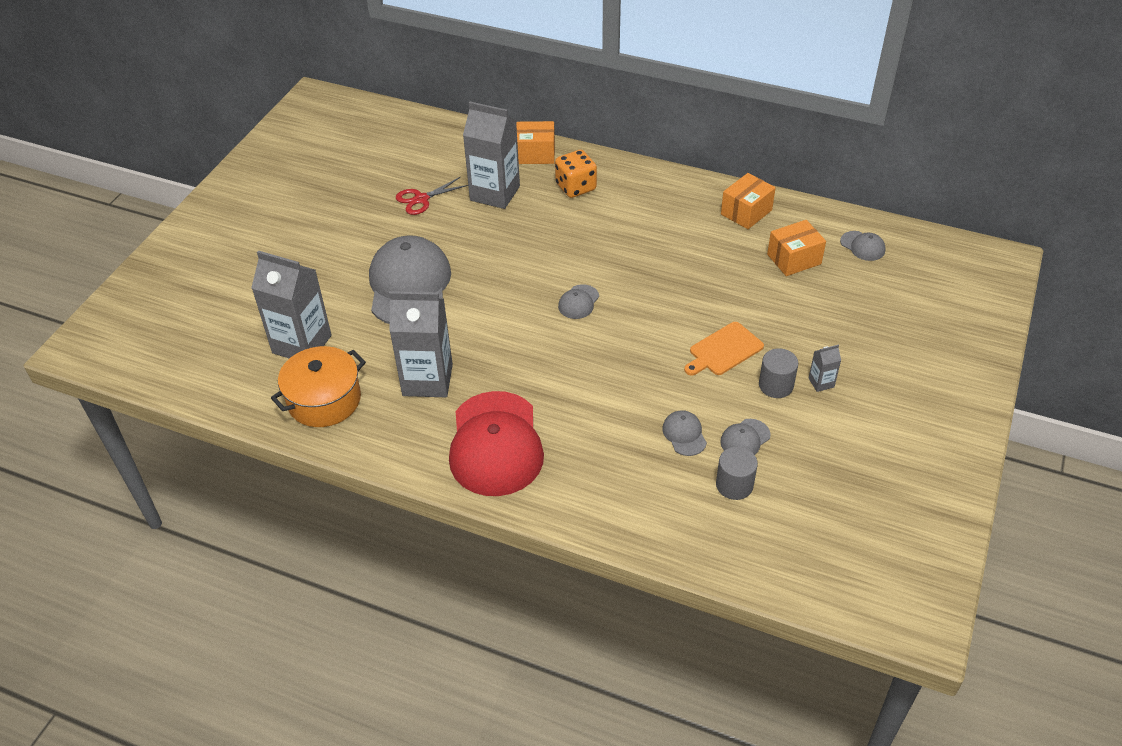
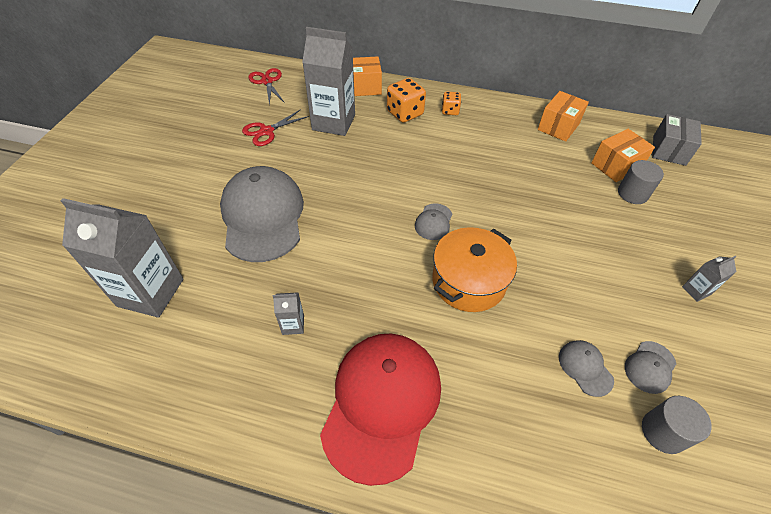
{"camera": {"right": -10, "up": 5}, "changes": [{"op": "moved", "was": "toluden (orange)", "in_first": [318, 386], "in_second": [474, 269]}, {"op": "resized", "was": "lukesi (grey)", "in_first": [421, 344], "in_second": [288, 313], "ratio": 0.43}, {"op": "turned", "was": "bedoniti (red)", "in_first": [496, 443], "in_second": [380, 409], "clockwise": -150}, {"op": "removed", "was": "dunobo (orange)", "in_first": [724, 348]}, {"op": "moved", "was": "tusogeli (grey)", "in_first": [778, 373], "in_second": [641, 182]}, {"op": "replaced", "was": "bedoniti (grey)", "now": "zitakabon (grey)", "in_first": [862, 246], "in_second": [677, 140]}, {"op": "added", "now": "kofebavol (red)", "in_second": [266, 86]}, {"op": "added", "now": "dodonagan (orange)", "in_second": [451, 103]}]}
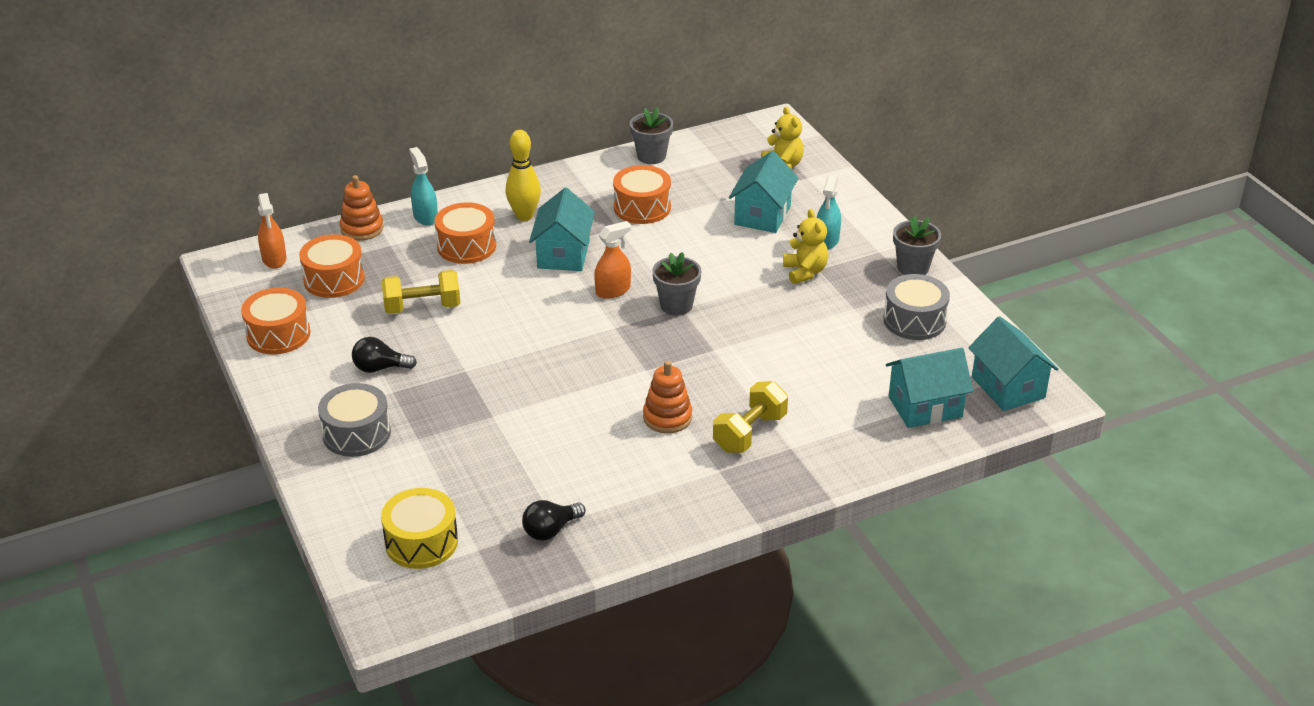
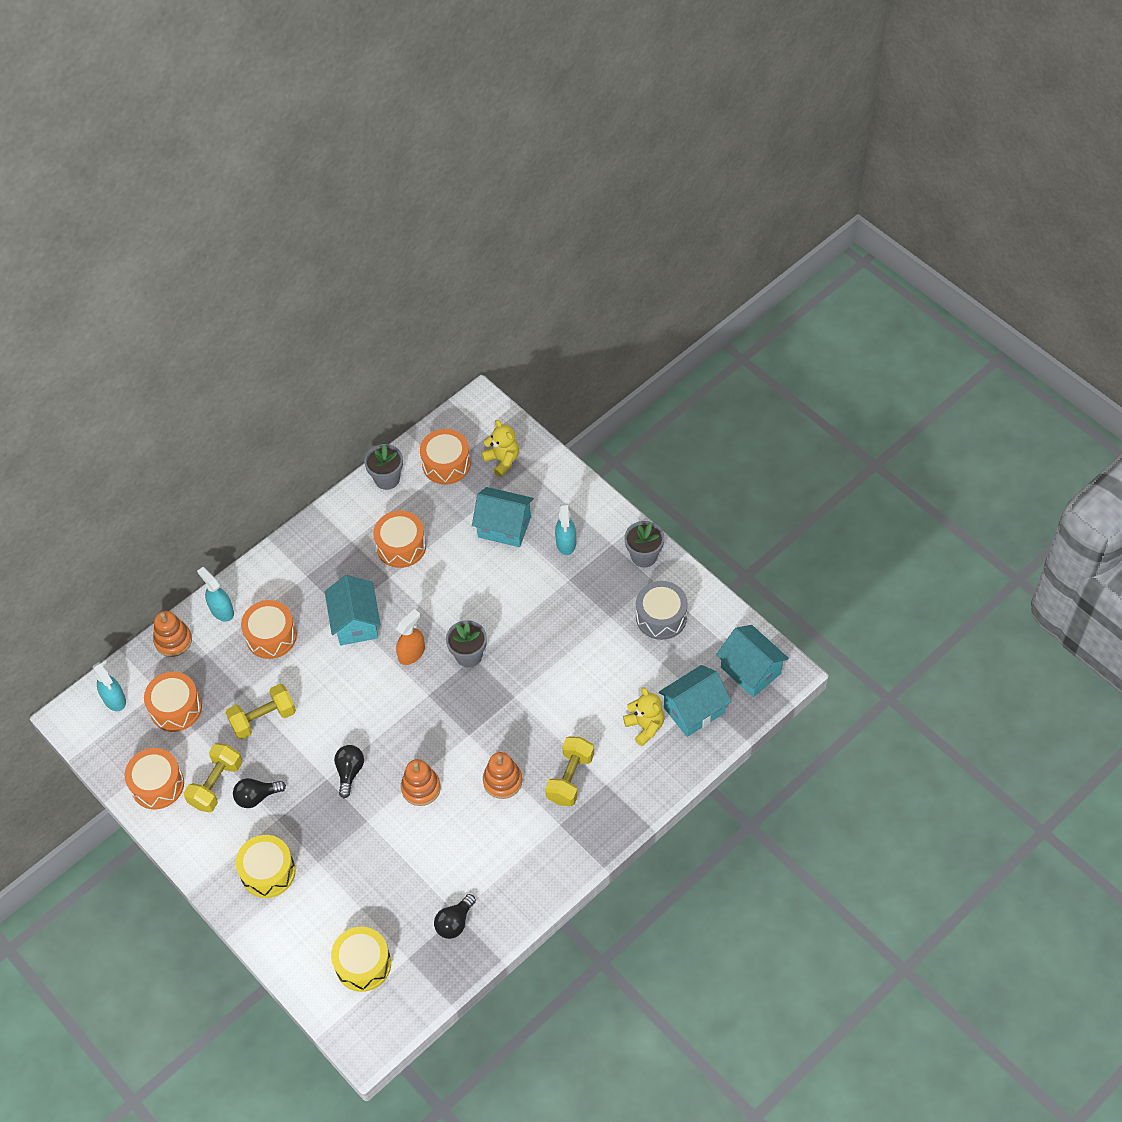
{"camera": {"right": -15, "up": 20}, "changes": [{"op": "recoloured", "was": "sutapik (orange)", "now": "sutapik (turquoise)", "in_first": [272, 231], "in_second": [109, 686]}, {"op": "recoloured", "was": "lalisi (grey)", "now": "lalisi (yellow)", "in_first": [354, 420], "in_second": [266, 866]}, {"op": "removed", "was": "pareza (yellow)", "in_first": [523, 175]}, {"op": "turned", "was": "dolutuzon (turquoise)", "in_first": [763, 192], "in_second": [503, 517], "clockwise": -75}, {"op": "moved", "was": "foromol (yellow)", "in_first": [805, 246], "in_second": [644, 717]}, {"op": "added", "now": "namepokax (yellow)", "in_second": [213, 777]}, {"op": "added", "now": "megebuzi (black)", "in_second": [349, 771]}, {"op": "added", "now": "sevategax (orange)", "in_second": [421, 782]}, {"op": "added", "now": "lalisi (orange)", "in_second": [445, 457]}]}
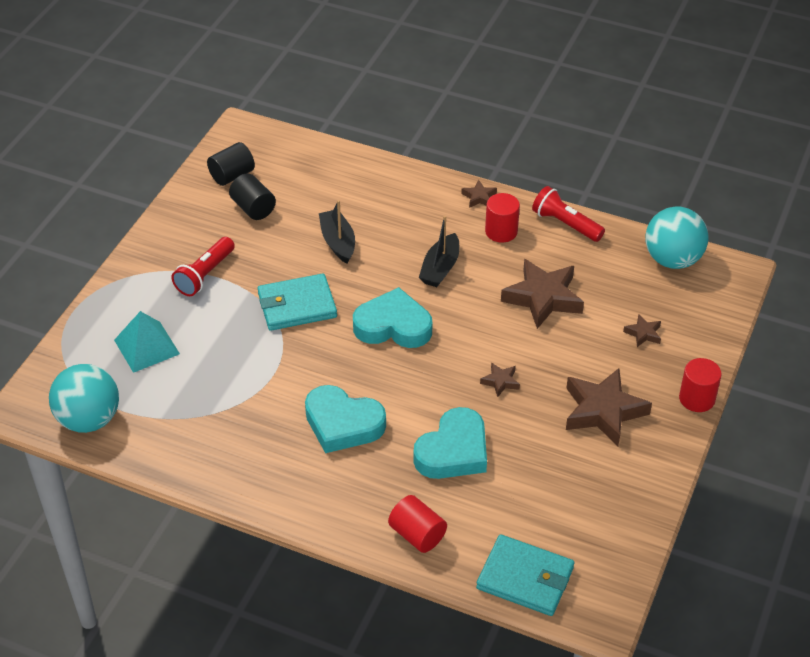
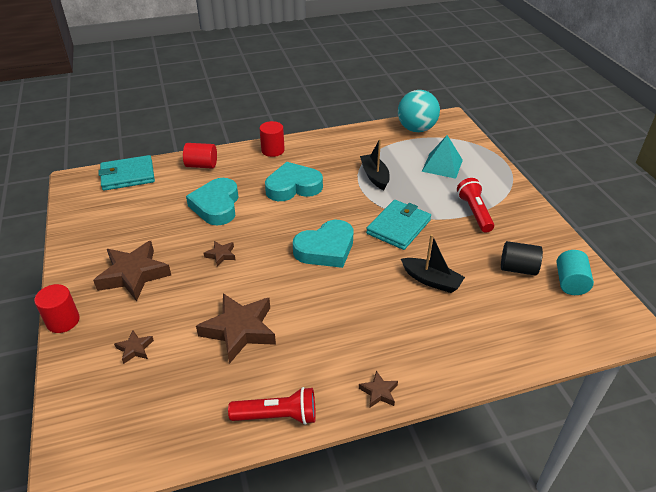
{"camera": {"right": 140, "up": -5}, "changes": [{"op": "recoloured", "was": "tusogeli (black)", "now": "tusogeli (turquoise)", "in_first": [231, 164], "in_second": [575, 272]}, {"op": "moved", "was": "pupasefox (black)", "in_first": [439, 251], "in_second": [375, 164]}, {"op": "moved", "was": "tusogeli (red)", "in_first": [502, 218], "in_second": [272, 139]}, {"op": "removed", "was": "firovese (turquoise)", "in_first": [676, 237]}]}
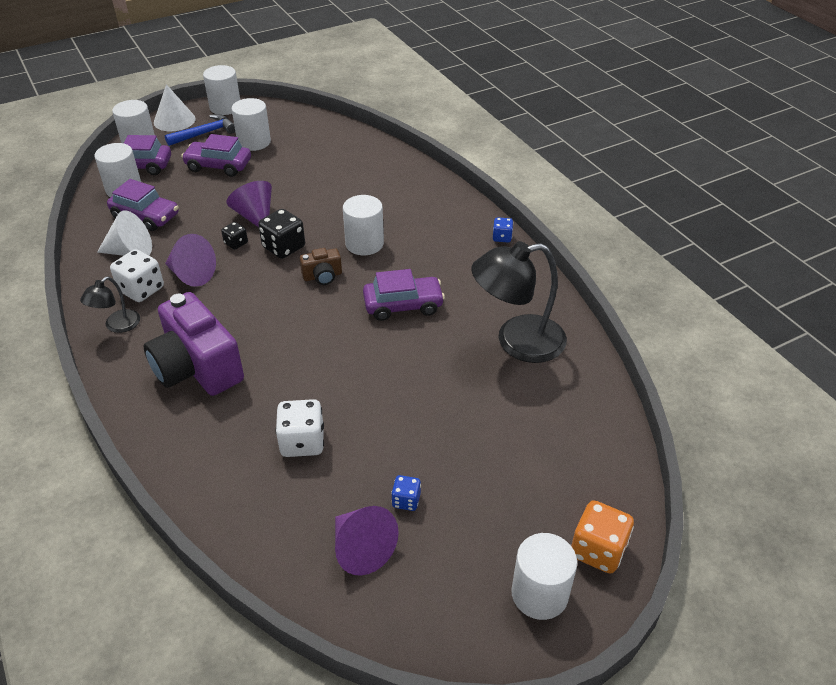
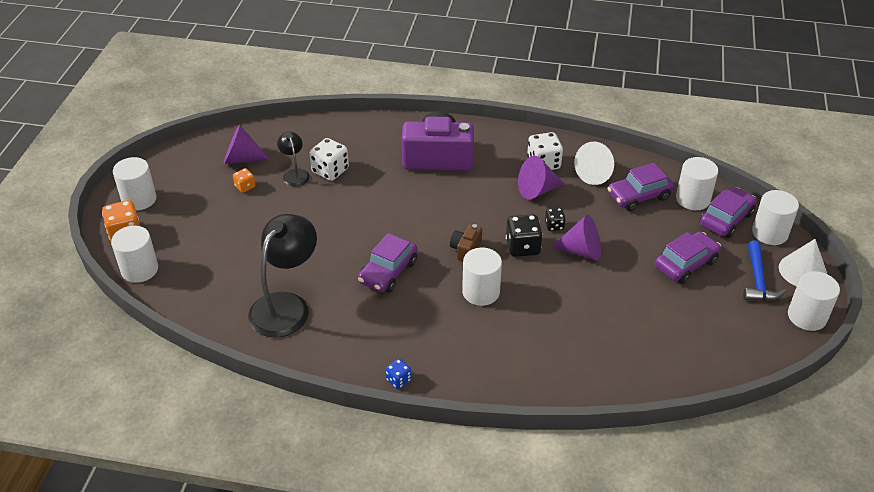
{"camera": {"right": 130, "up": 0}, "changes": [{"op": "moved", "was": "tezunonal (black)", "in_first": [110, 304], "in_second": [293, 159]}, {"op": "moved", "was": "tusogeli (white)", "in_first": [251, 124], "in_second": [134, 254]}, {"op": "recoloured", "was": "dodonagan (blue)", "now": "dodonagan (orange)", "in_first": [406, 493], "in_second": [244, 180]}]}
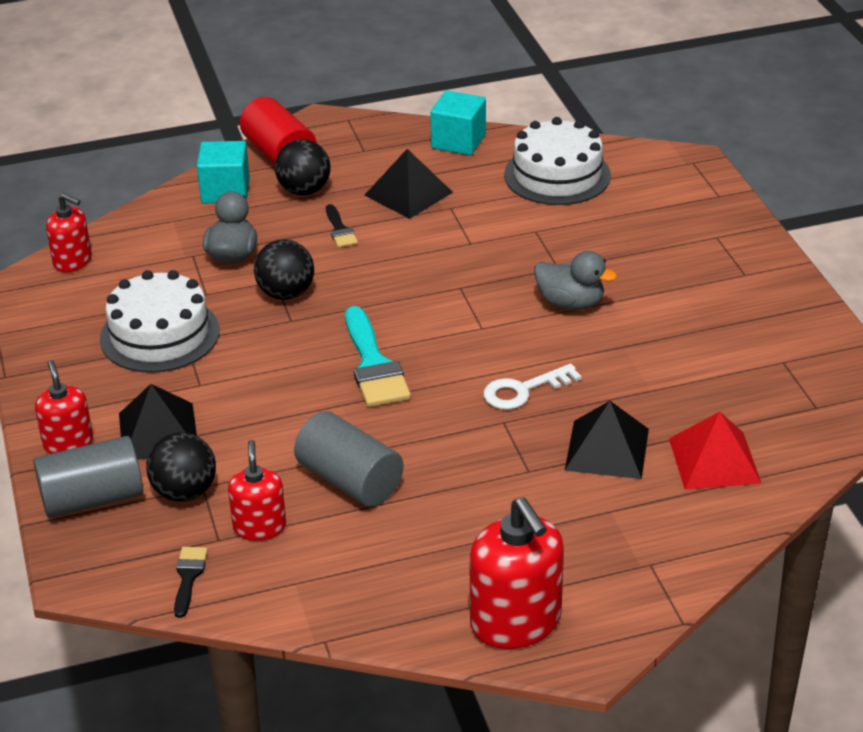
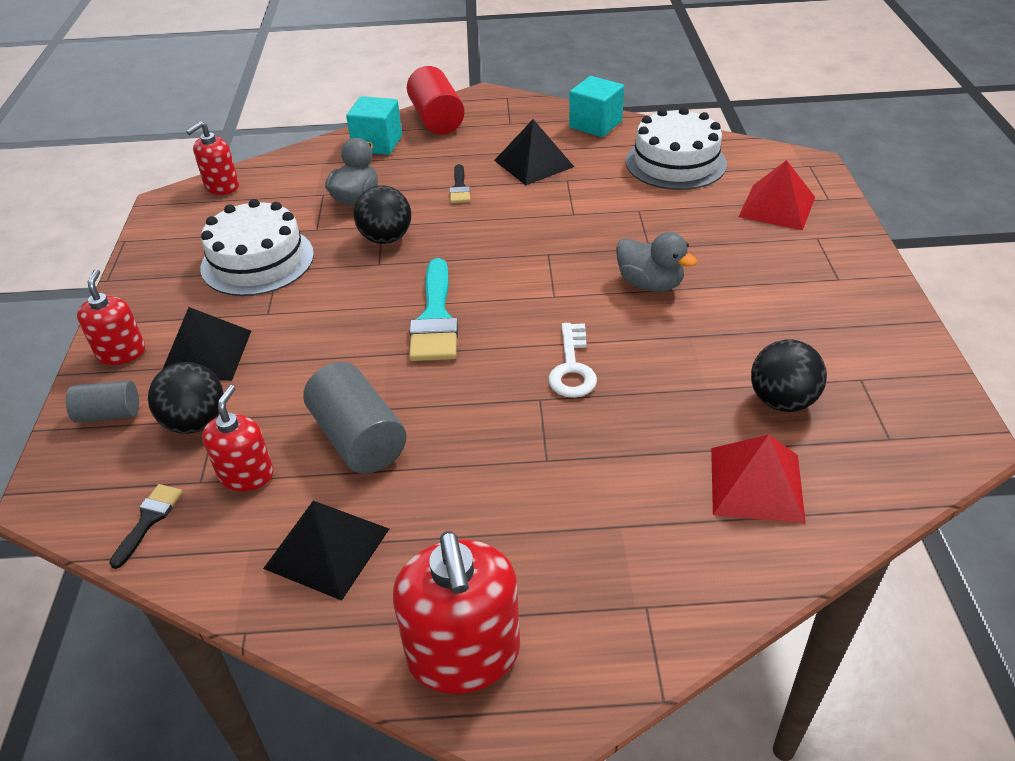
{"camera": {"right": 15, "up": 5}, "changes": [{"op": "resized", "was": "tusogeli (grey)", "in_first": [88, 477], "in_second": [102, 401], "ratio": 0.6}, {"op": "turned", "was": "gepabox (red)", "in_first": [69, 233], "in_second": [212, 158], "clockwise": 90}, {"op": "moved", "was": "firovese (black)", "in_first": [302, 167], "in_second": [789, 376]}, {"op": "turned", "was": "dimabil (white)", "in_first": [532, 387], "in_second": [572, 360], "clockwise": -75}, {"op": "moved", "was": "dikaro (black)", "in_first": [607, 440], "in_second": [326, 551]}, {"op": "added", "now": "dikaro (red)", "in_second": [776, 195]}]}
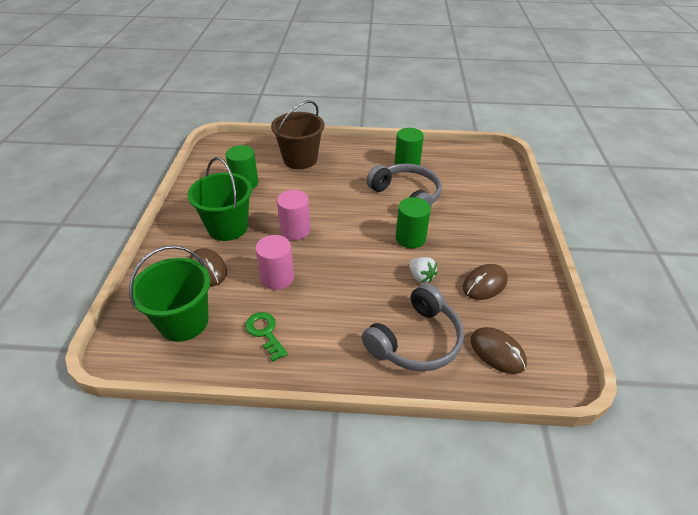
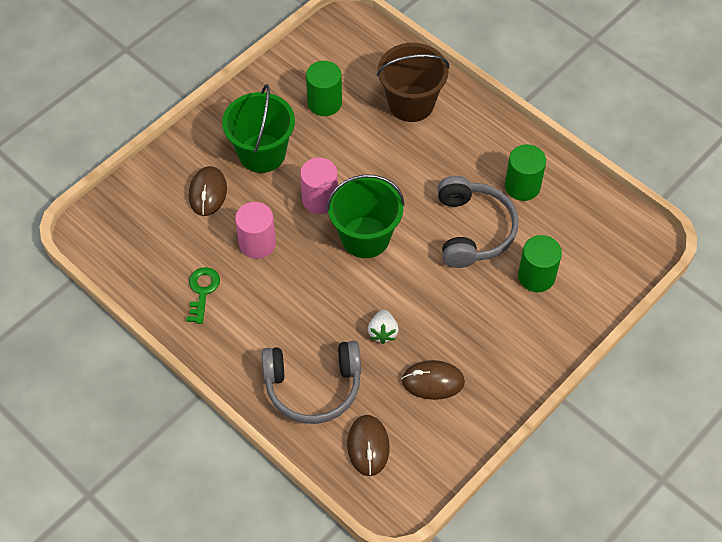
{"camera": {"right": 40, "up": 15}, "changes": [{"op": "moved", "was": "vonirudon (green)", "in_first": [169, 293], "in_second": [366, 216]}, {"op": "moved", "was": "tusogeli (green)", "in_first": [413, 222], "in_second": [540, 263]}]}
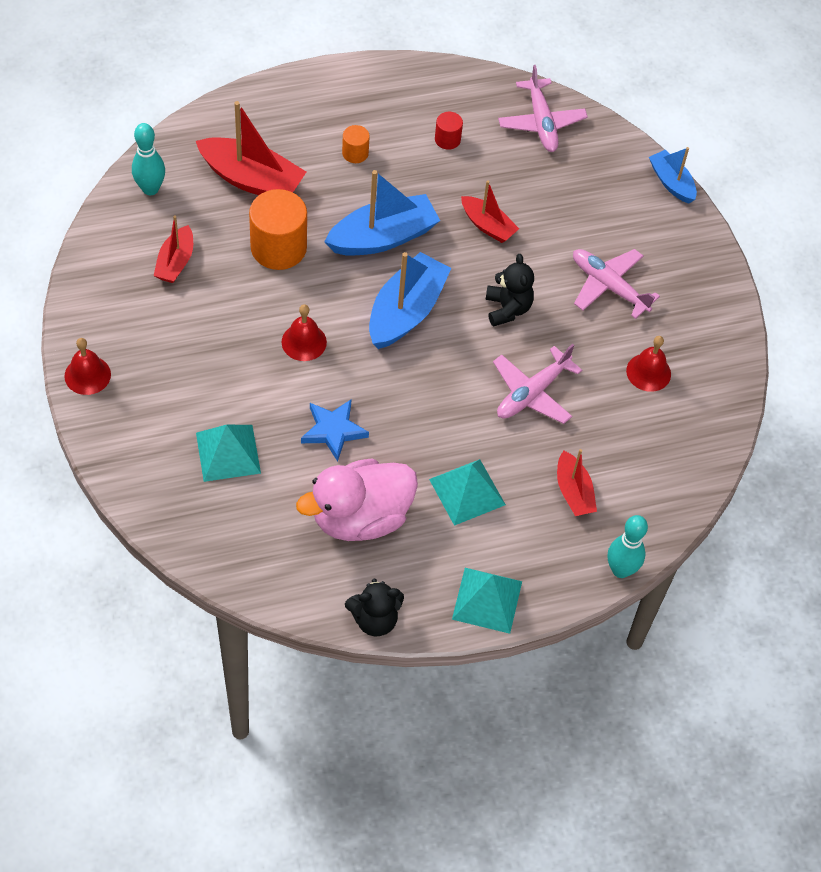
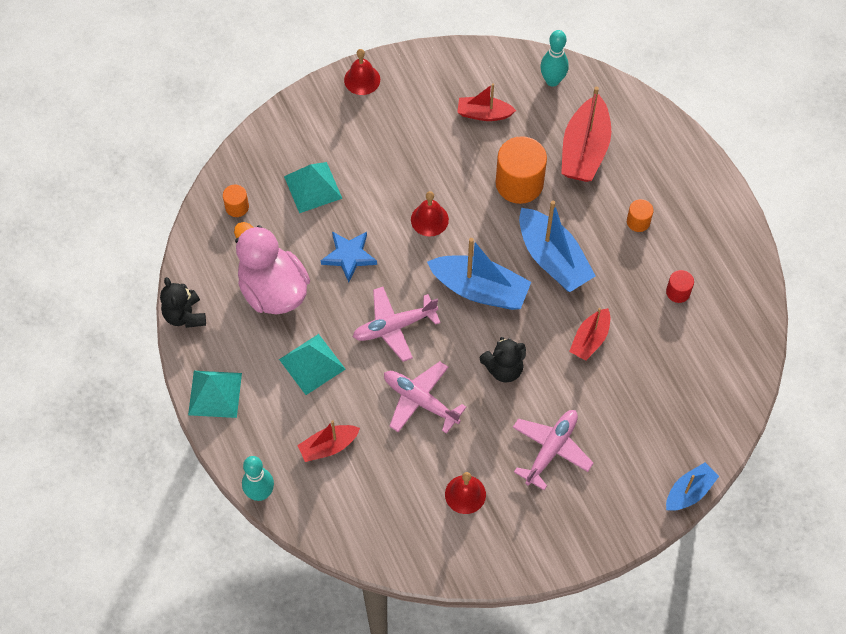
{"camera": {"right": 85, "up": 5}, "changes": [{"op": "moved", "was": "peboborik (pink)", "in_first": [543, 108], "in_second": [397, 324]}, {"op": "added", "now": "tusogeli (orange)", "in_second": [236, 201]}]}
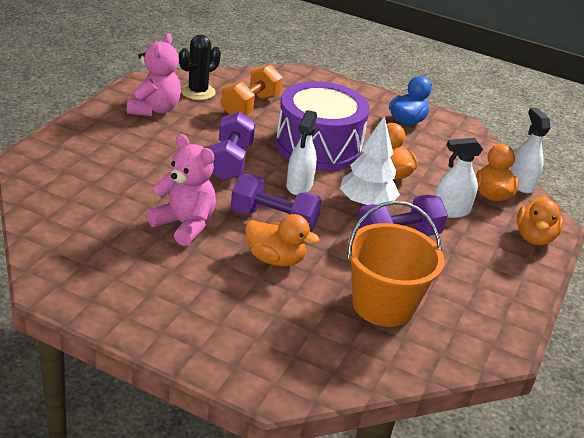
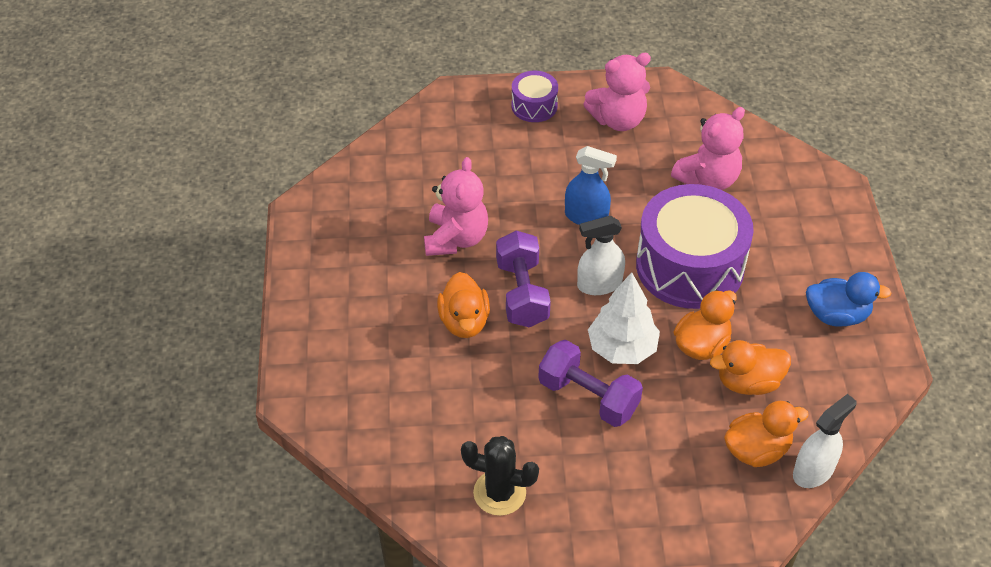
{"camera": {"right": 65, "up": 15}, "changes": [{"op": "moved", "was": "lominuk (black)", "in_first": [200, 67], "in_second": [500, 476]}, {"op": "replaced", "was": "namepokax (purple)", "now": "sutapik (blue)", "in_first": [232, 146], "in_second": [591, 185]}, {"op": "replaced", "was": "namepokax (orange)", "now": "foromol (pink)", "in_first": [252, 90], "in_second": [708, 148]}, {"op": "removed", "was": "vonirudon (orange)", "in_first": [395, 264]}, {"op": "removed", "was": "sutapik (white)", "in_first": [459, 178]}, {"op": "moved", "was": "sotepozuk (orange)", "in_first": [540, 220], "in_second": [750, 367]}, {"op": "added", "now": "lalisi (purple)", "in_second": [534, 96]}]}
